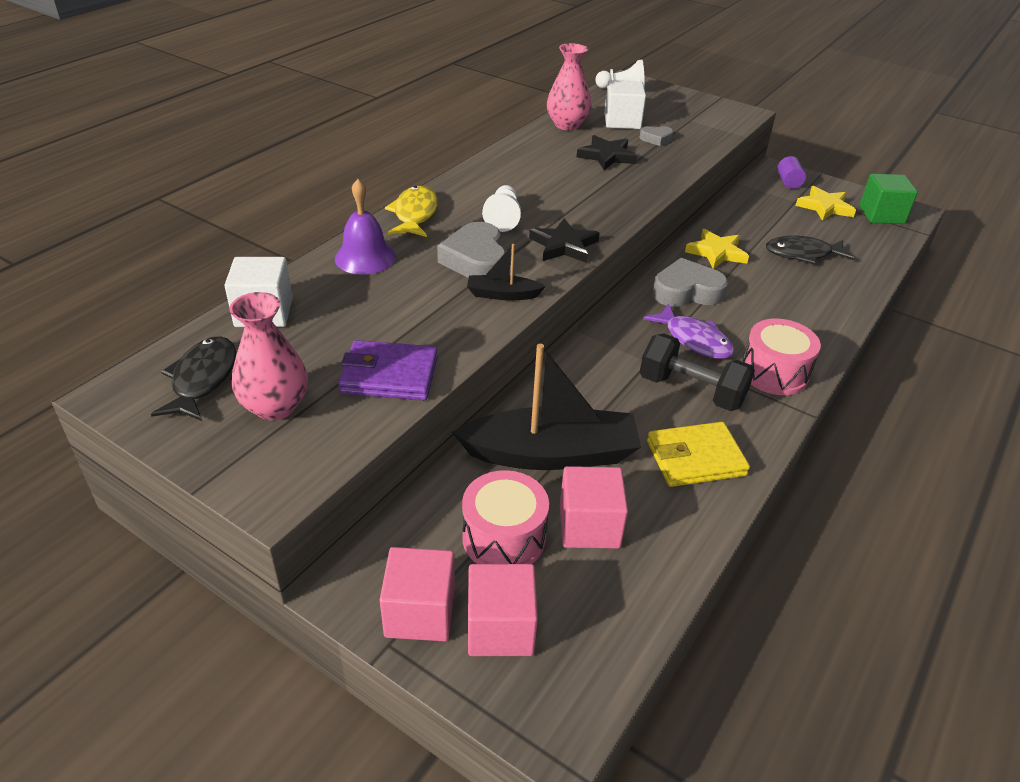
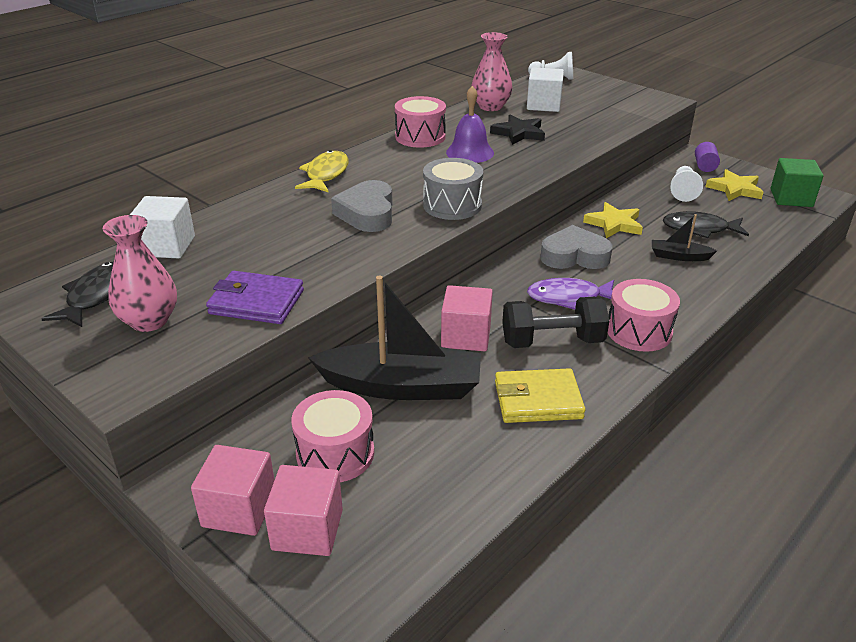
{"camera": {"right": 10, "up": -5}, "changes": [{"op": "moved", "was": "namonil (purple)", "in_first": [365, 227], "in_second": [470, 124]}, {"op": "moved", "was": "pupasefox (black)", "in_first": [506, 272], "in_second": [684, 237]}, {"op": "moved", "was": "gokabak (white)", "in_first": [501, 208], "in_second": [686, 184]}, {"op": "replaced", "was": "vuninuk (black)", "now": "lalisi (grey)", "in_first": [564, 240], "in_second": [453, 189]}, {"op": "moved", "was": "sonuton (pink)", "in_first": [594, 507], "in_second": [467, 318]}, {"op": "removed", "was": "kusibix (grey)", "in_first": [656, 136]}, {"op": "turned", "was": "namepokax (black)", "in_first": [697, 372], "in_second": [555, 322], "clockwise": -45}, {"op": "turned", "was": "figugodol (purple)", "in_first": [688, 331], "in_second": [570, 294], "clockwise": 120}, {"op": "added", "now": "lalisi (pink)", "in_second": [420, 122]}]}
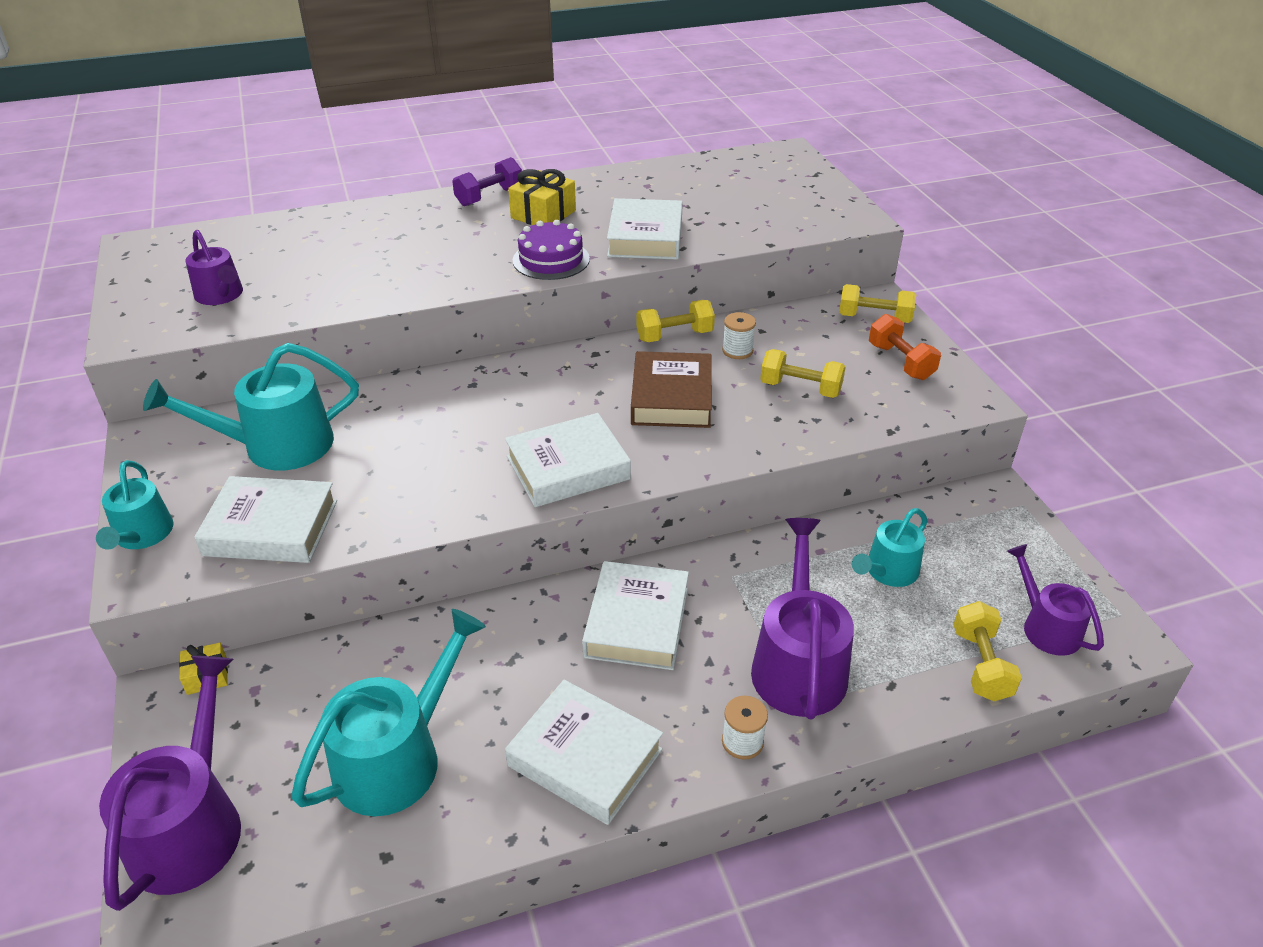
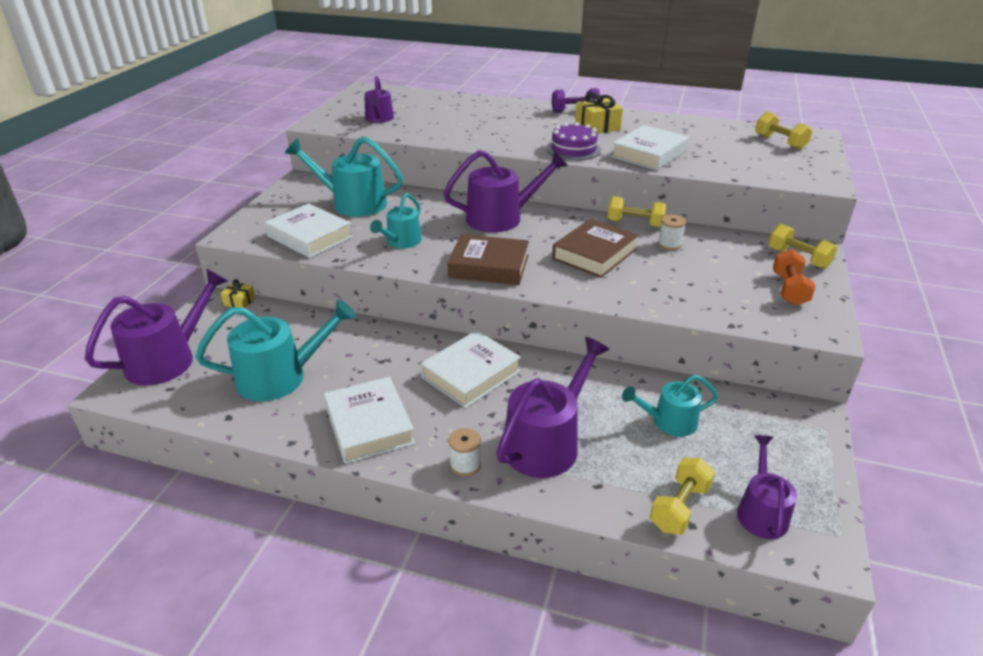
{"camera": {"right": 35, "up": -5}, "changes": [{"op": "moved", "was": "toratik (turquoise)", "in_first": [135, 505], "in_second": [396, 220]}, {"op": "recoloured", "was": "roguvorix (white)", "now": "roguvorix (brown)", "in_first": [568, 460], "in_second": [488, 259]}, {"op": "moved", "was": "namepokax (yellow)", "in_first": [803, 373], "in_second": [783, 131]}, {"op": "added", "now": "toratik (purple)", "in_second": [505, 191]}]}
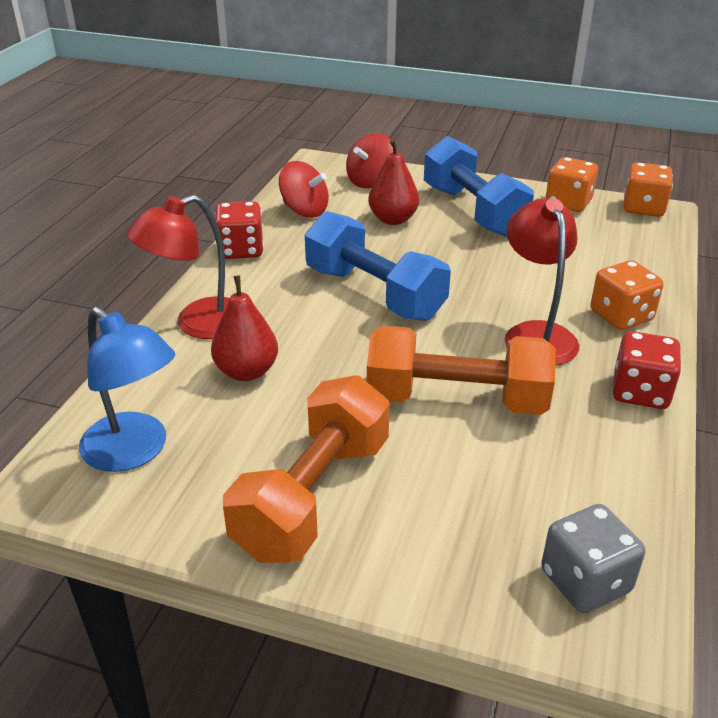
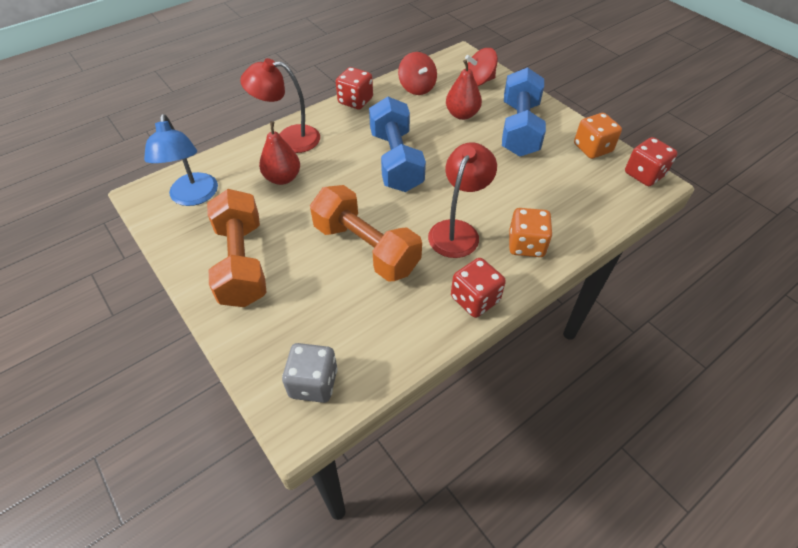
{"camera": {"right": 35, "up": 15}, "changes": [{"op": "turned", "was": "namepokax (orange)", "in_first": [306, 469], "in_second": [237, 248], "clockwise": -75}, {"op": "recoloured", "was": "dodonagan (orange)", "now": "dodonagan (red)", "in_first": [648, 189], "in_second": [651, 161]}]}
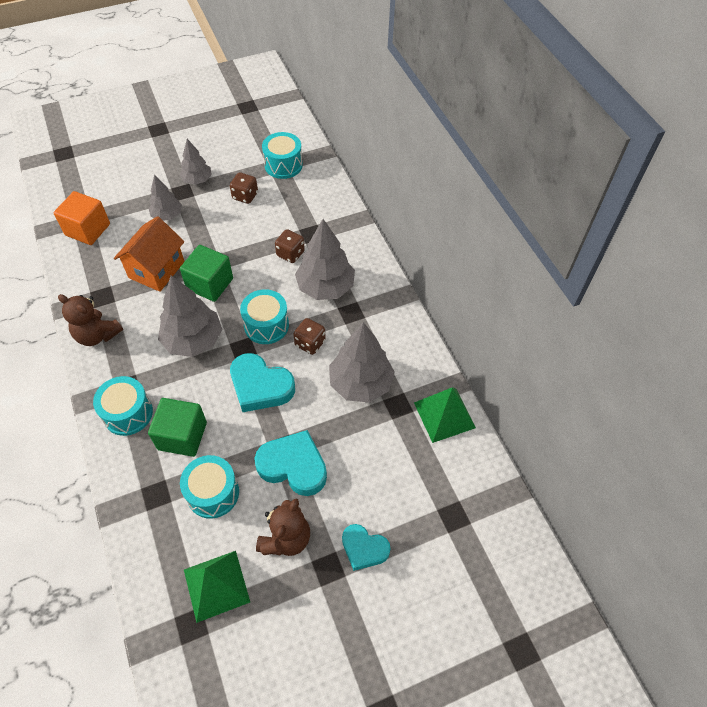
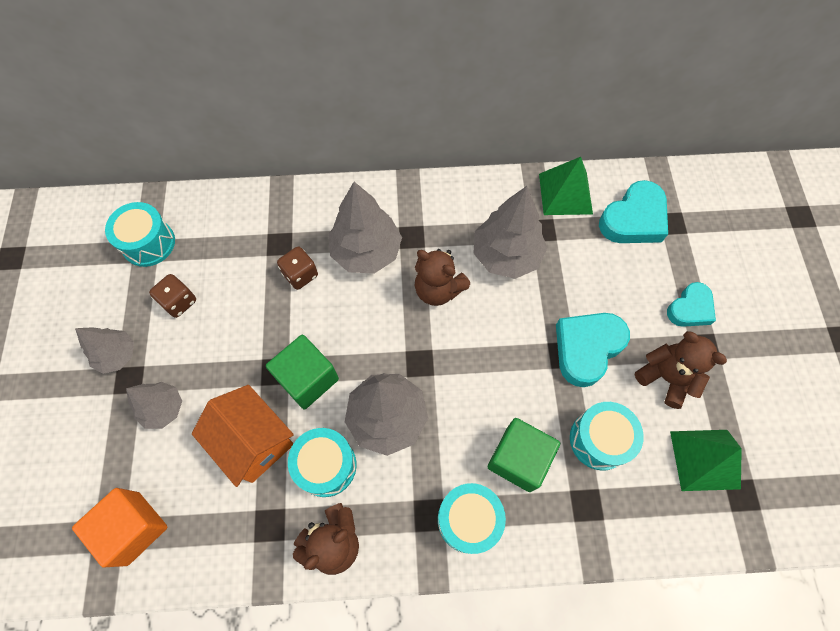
{"camera": {"right": -70, "up": 10}, "changes": [{"op": "moved", "was": "kusibix (turquoise)", "in_first": [262, 382], "in_second": [633, 211]}, {"op": "moved", "was": "lalisi (turquoise)", "in_first": [264, 316], "in_second": [322, 462]}, {"op": "replaced", "was": "dodonagan (brown)", "now": "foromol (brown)", "in_first": [309, 336], "in_second": [442, 277]}]}
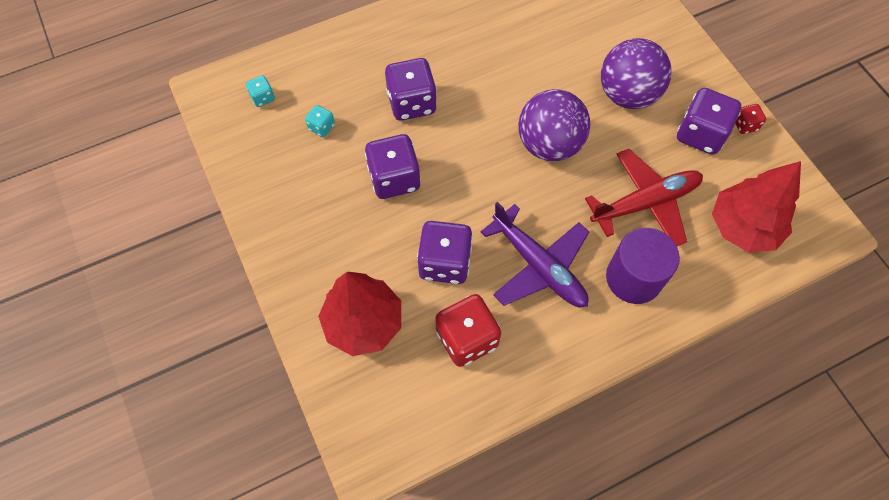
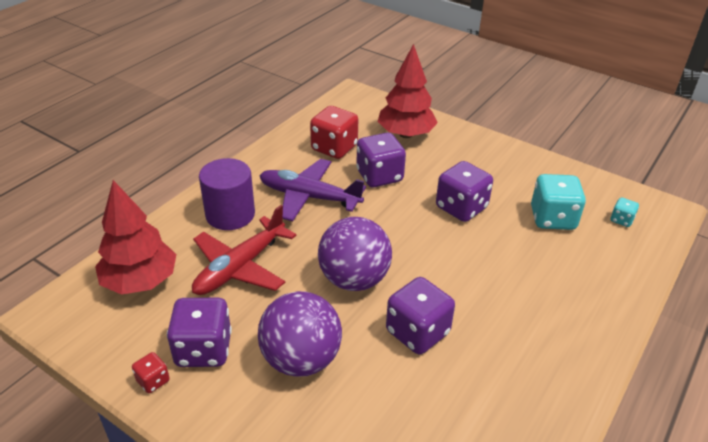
{"camera": {"right": 150, "up": -25}, "changes": [{"op": "resized", "was": "dodonagan (turquoise)", "in_first": [320, 121], "in_second": [558, 202], "ratio": 2.05}, {"op": "moved", "was": "dodonagan (purple)", "in_first": [411, 89], "in_second": [420, 315]}]}
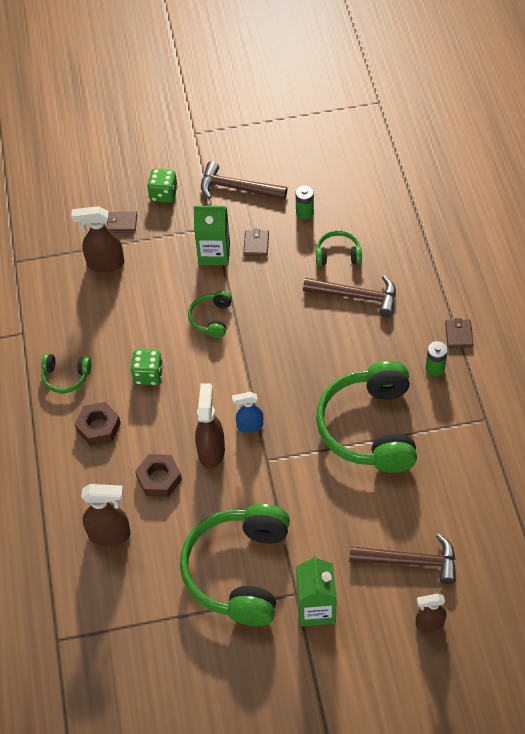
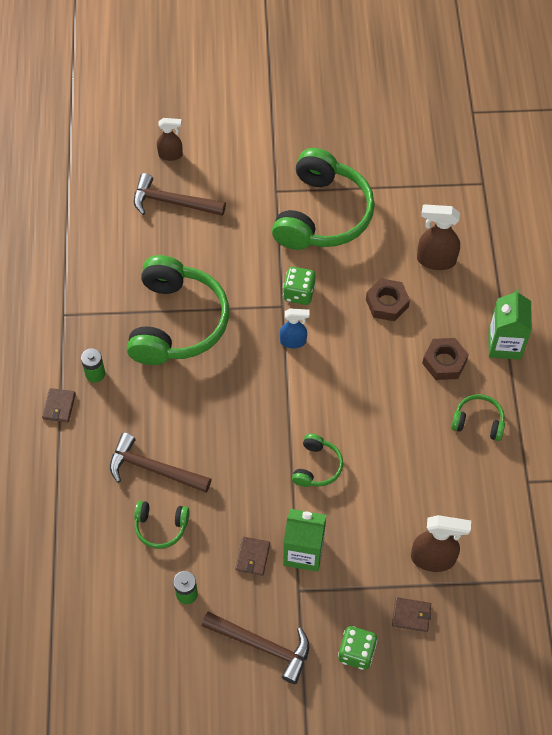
{"camera": {"right": -175, "up": 5}, "changes": [{"op": "moved", "was": "dodonagan (green)", "in_first": [147, 367], "in_second": [299, 286]}, {"op": "removed", "was": "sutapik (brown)", "in_first": [210, 425]}, {"op": "moved", "was": "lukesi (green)", "in_first": [316, 590], "in_second": [510, 324]}]}
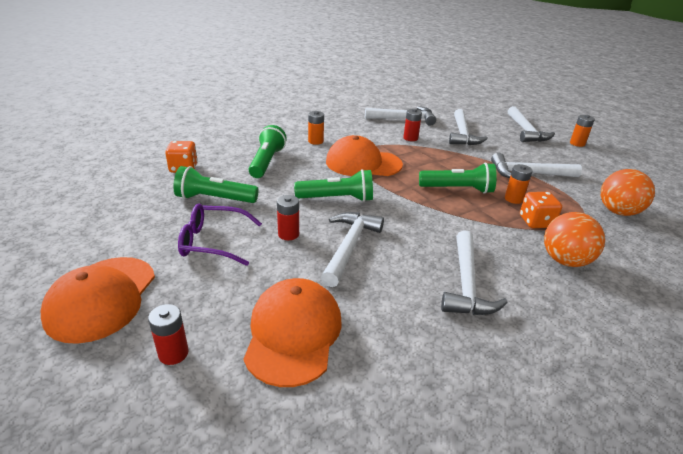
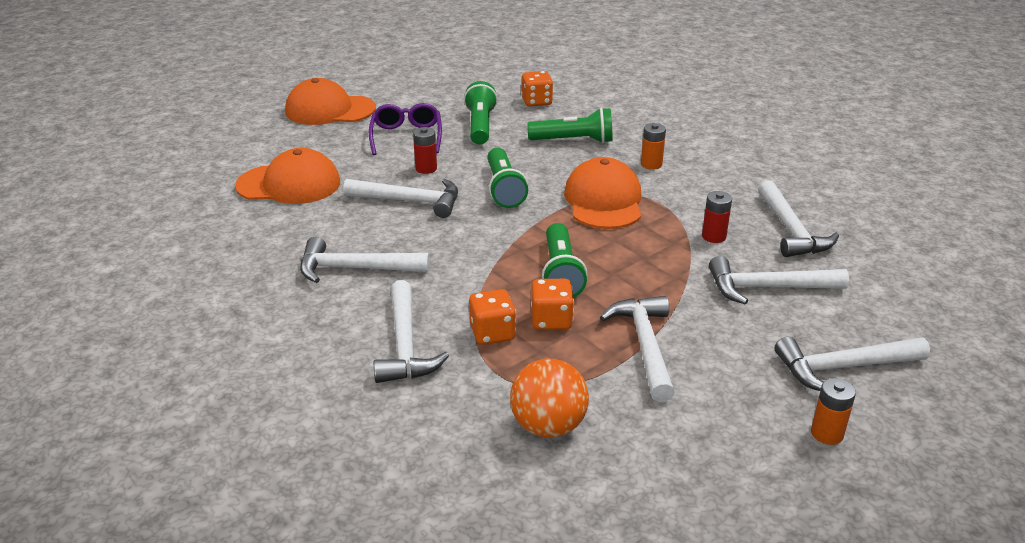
{"camera": {"right": 85, "up": 0}, "changes": [{"op": "removed", "was": "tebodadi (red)", "in_first": [168, 334]}, {"op": "replaced", "was": "tebodadi (orange)", "now": "dodonagan (orange)", "in_first": [519, 184], "in_second": [552, 304]}, {"op": "replaced", "was": "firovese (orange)", "now": "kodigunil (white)", "in_first": [574, 239], "in_second": [411, 331]}]}
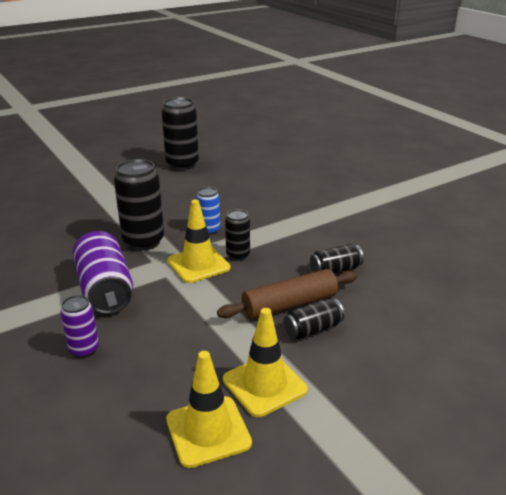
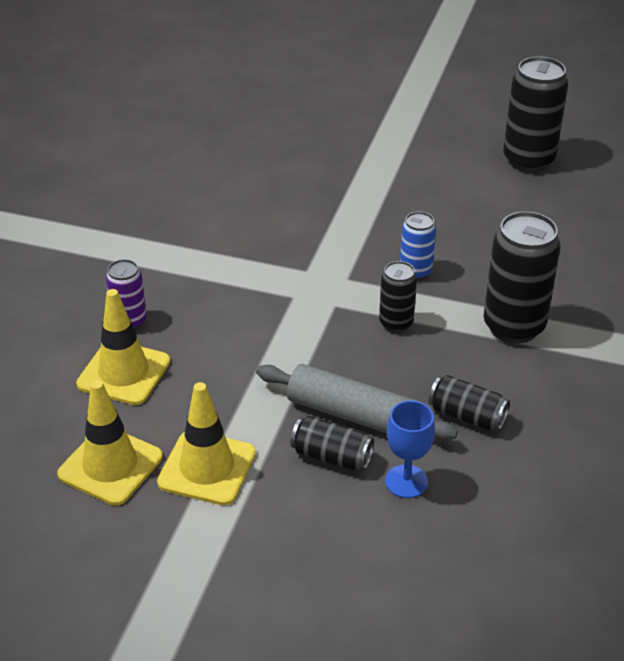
{"camera": {"right": 50, "up": 10}, "changes": [{"op": "removed", "was": "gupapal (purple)", "in_first": [103, 272]}, {"op": "moved", "was": "gupapal (black)", "in_first": [139, 205], "in_second": [522, 277]}, {"op": "moved", "was": "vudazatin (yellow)", "in_first": [198, 241], "in_second": [123, 347]}, {"op": "recoloured", "was": "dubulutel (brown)", "now": "dubulutel (grey)", "in_first": [287, 294], "in_second": [357, 402]}, {"op": "added", "now": "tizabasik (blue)", "in_second": [410, 449]}]}
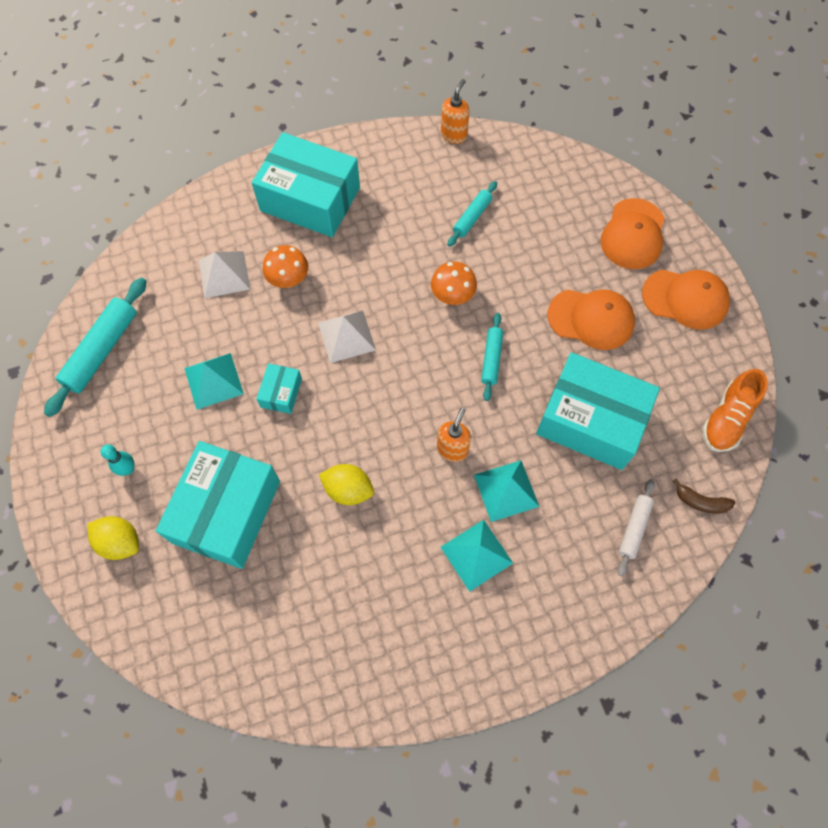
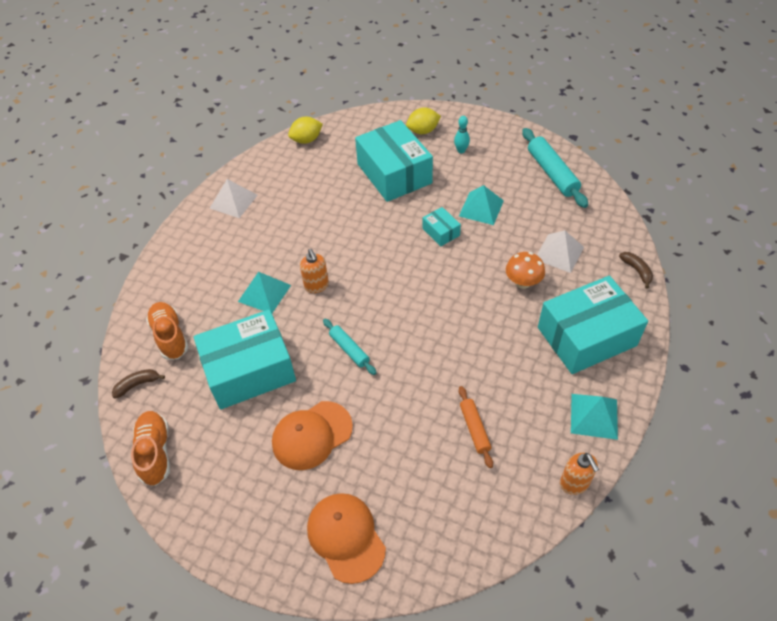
{"camera": {"right": 135, "up": -15}, "changes": [{"op": "moved", "was": "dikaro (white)", "in_first": [347, 337], "in_second": [234, 198]}, {"op": "moved", "was": "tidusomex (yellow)", "in_first": [346, 484], "in_second": [305, 130]}, {"op": "removed", "was": "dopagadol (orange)", "in_first": [454, 283]}, {"op": "moved", "was": "dikaro (turquoise)", "in_first": [477, 556], "in_second": [594, 417]}, {"op": "recoloured", "was": "dubulutel (turquoise)", "now": "dubulutel (orange)", "in_first": [472, 214], "in_second": [476, 427]}, {"op": "replaced", "was": "dubulutel (white)", "now": "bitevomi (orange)", "in_first": [636, 527], "in_second": [167, 331]}, {"op": "removed", "was": "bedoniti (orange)", "in_first": [686, 300]}, {"op": "added", "now": "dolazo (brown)", "in_second": [636, 270]}]}
